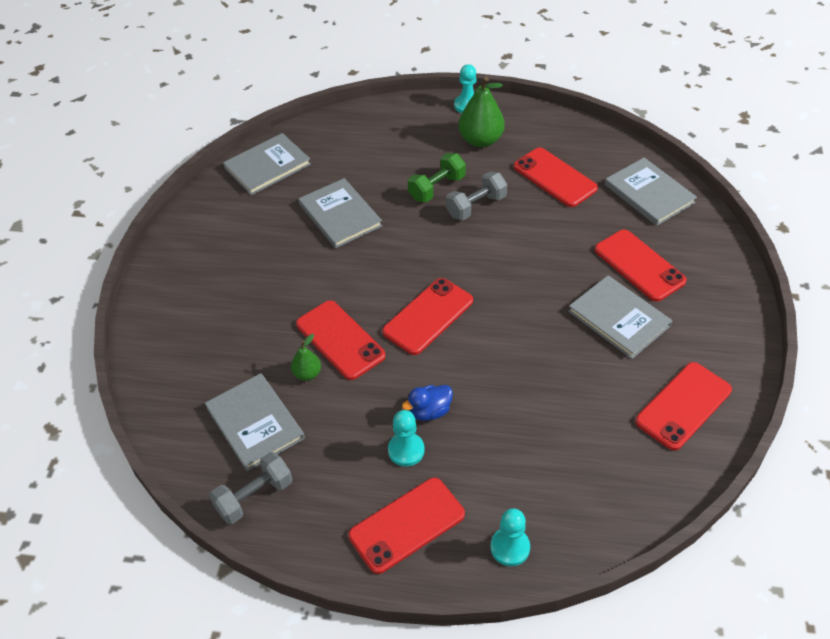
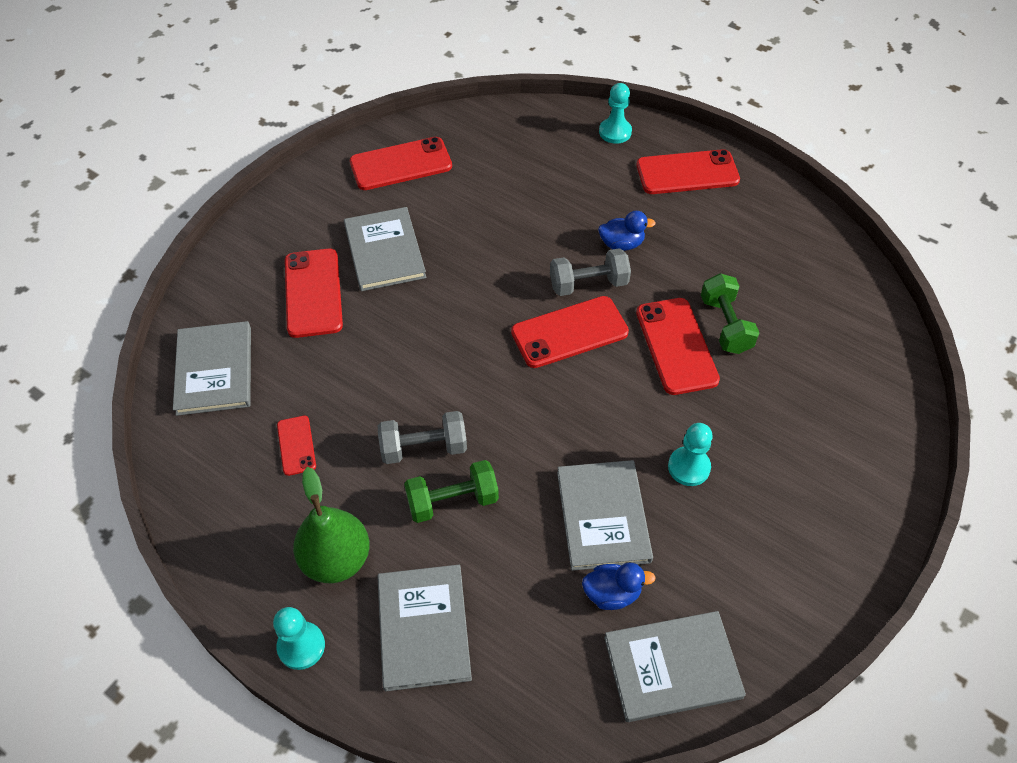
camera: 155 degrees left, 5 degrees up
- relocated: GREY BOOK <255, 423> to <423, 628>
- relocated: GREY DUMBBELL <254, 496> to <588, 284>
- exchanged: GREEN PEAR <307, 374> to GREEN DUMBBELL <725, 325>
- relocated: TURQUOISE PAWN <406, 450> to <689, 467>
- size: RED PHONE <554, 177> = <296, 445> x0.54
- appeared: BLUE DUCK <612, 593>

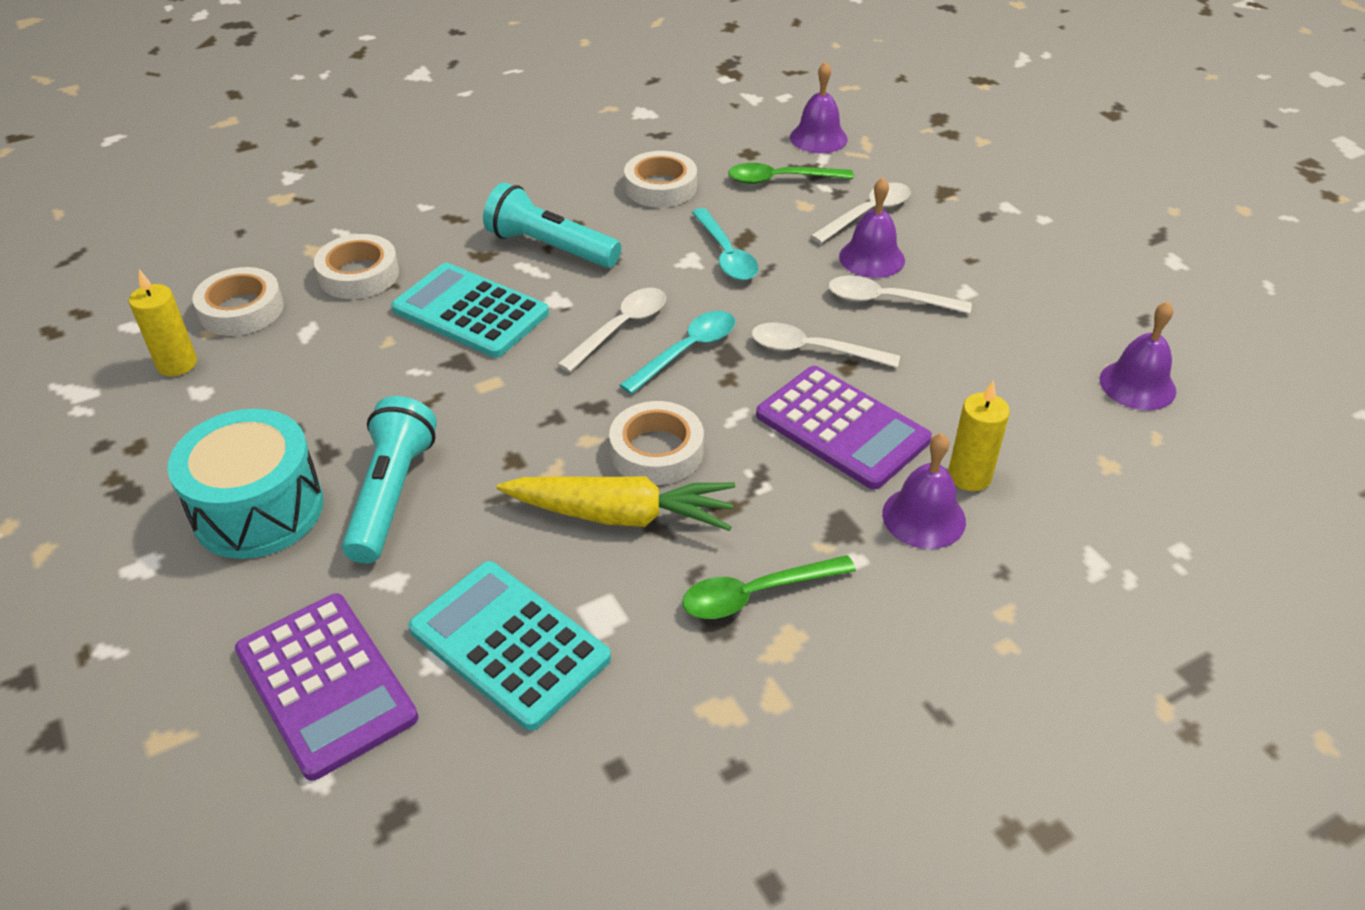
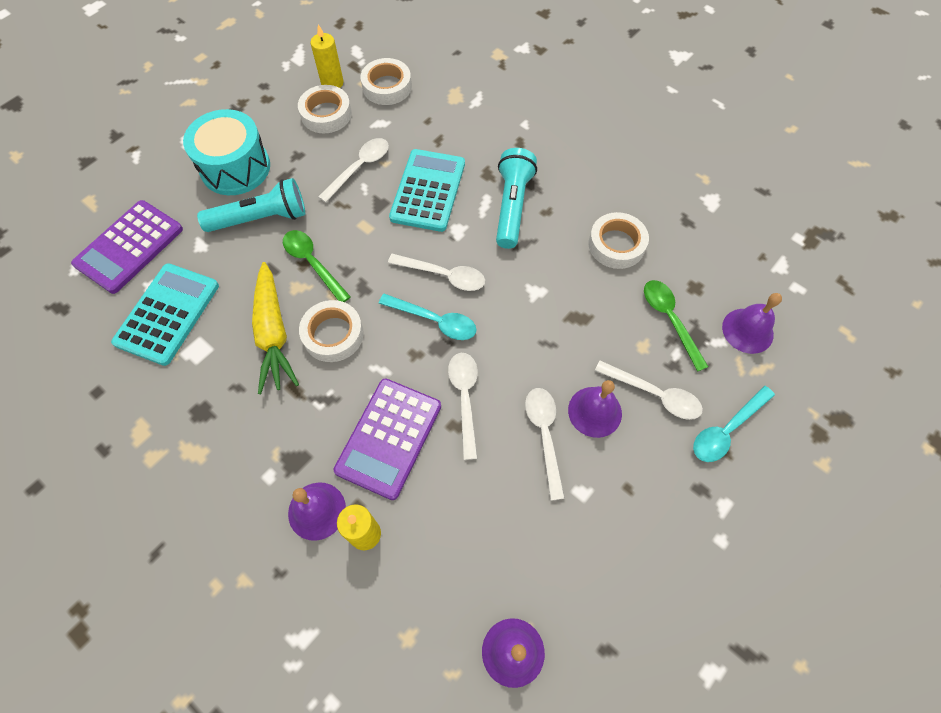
camera: 70 degrees right, 20 degrees up
- relocated: WHITE TAPE <359, 274> to <326, 114>
- relocated: GREEN SPOON <755, 594> to <312, 263>
- relocated: TURQUOISE SPOON <726, 255> to <726, 430>
- appeared: WHITE SPOON <360, 168>

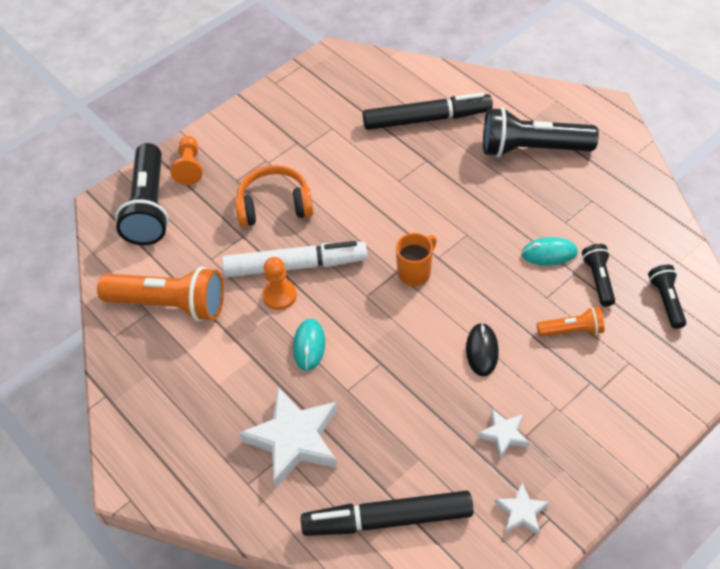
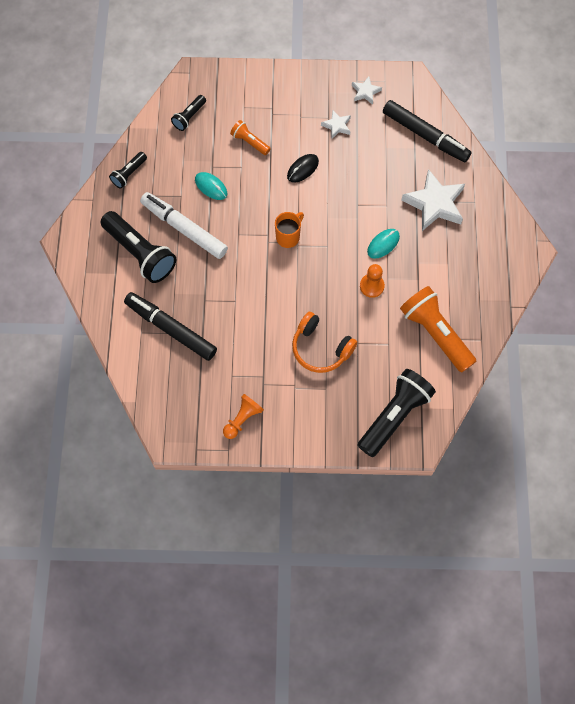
camera: 140 degrees left, 15 degrees up
- relocated: ORANGE PAWN <189, 167> to <242, 419>
- relocated: WHITE MARKER <295, 266> to <184, 228>
- spun: ORANGE MUG <415, 272> = <288, 237> 135 degrees clockwise
- relocated: BLACK FLASHLIGHT <598, 279> to <129, 174>

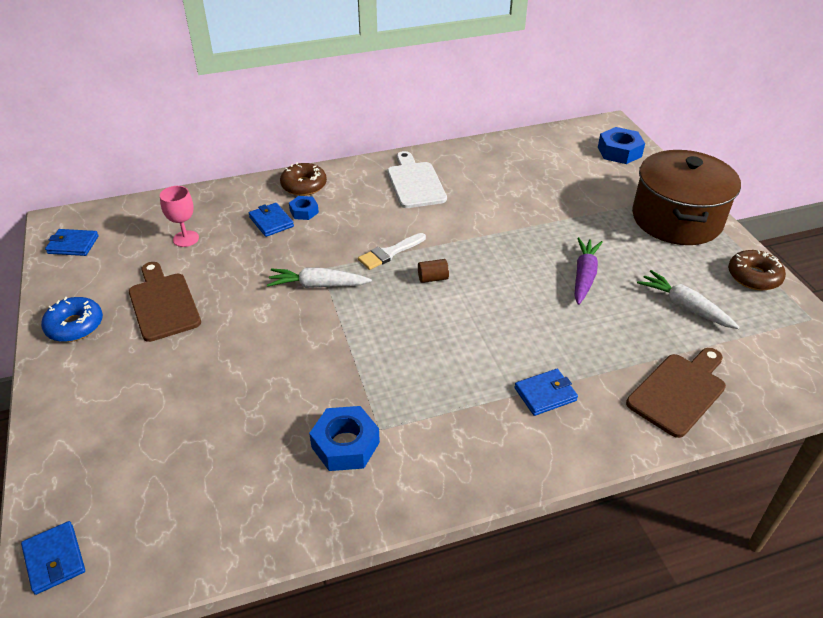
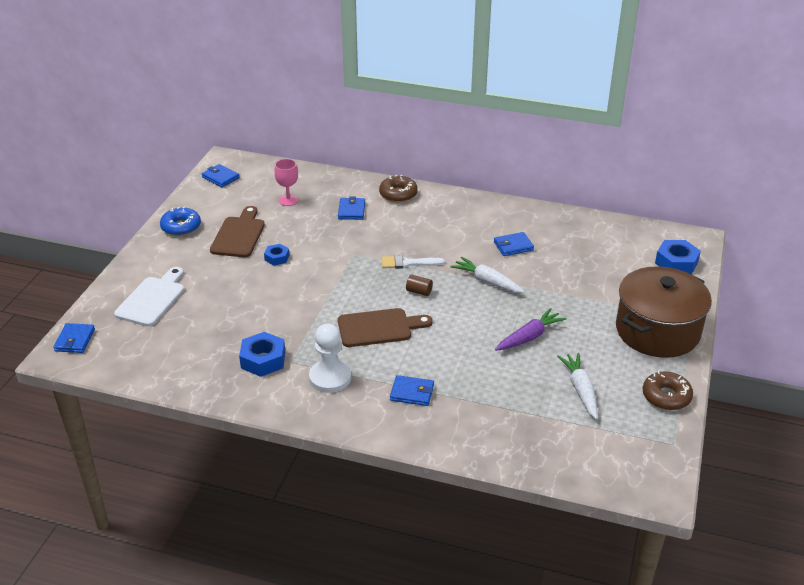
camera: 35 degrees right, 5 degrees down
- relocated: WHITE CARROT <318, 285> to <487, 281>
- relocated: BLUE NUT <304, 211> to <277, 258>
- relocated: WHITE CUTTING BOARD <415, 183> to <152, 299>
- relocated: BROWN CUTTING BOARD <679, 391> to <379, 328>
- appeared: WHITE PAWN <330, 378>
- appeared: BLUE WALLET <513, 246>

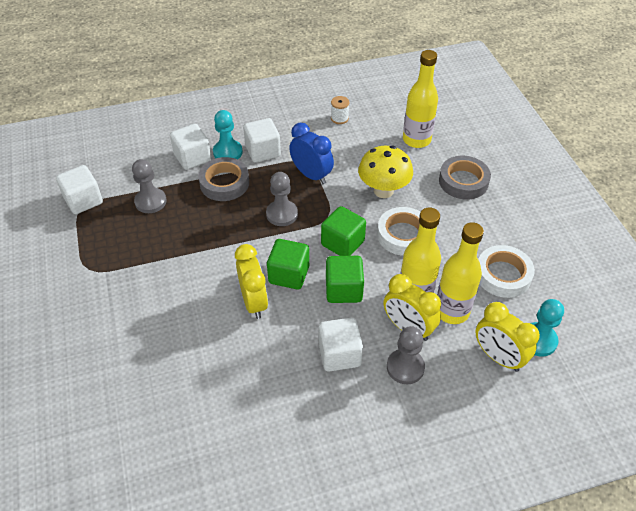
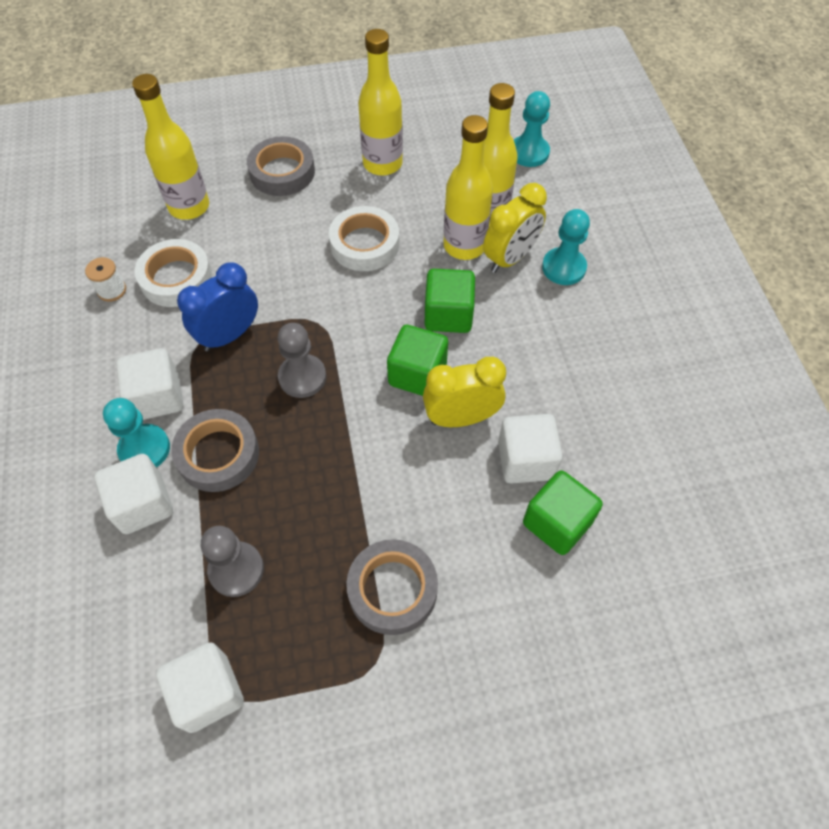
camera: 85 degrees left, 10 degrees up
- relocated: WHITE CUBE <339, 354> to <525, 460>
- relocated: GREEN CUBE <342, 243> to <557, 523>
- missing: YELLOW MUSHROOM <383, 190>
- colour: GREY PAWN <405, 367> to TURQUOISE PAWN <563, 268>
- missing: YELLOW CLOCK <498, 357>
- relocated: WHITE TAPE <503, 275> to <176, 278>
- appeared: GREY TAPE <392, 589>
- appeared: YELLOW BOTTLE <382, 164>

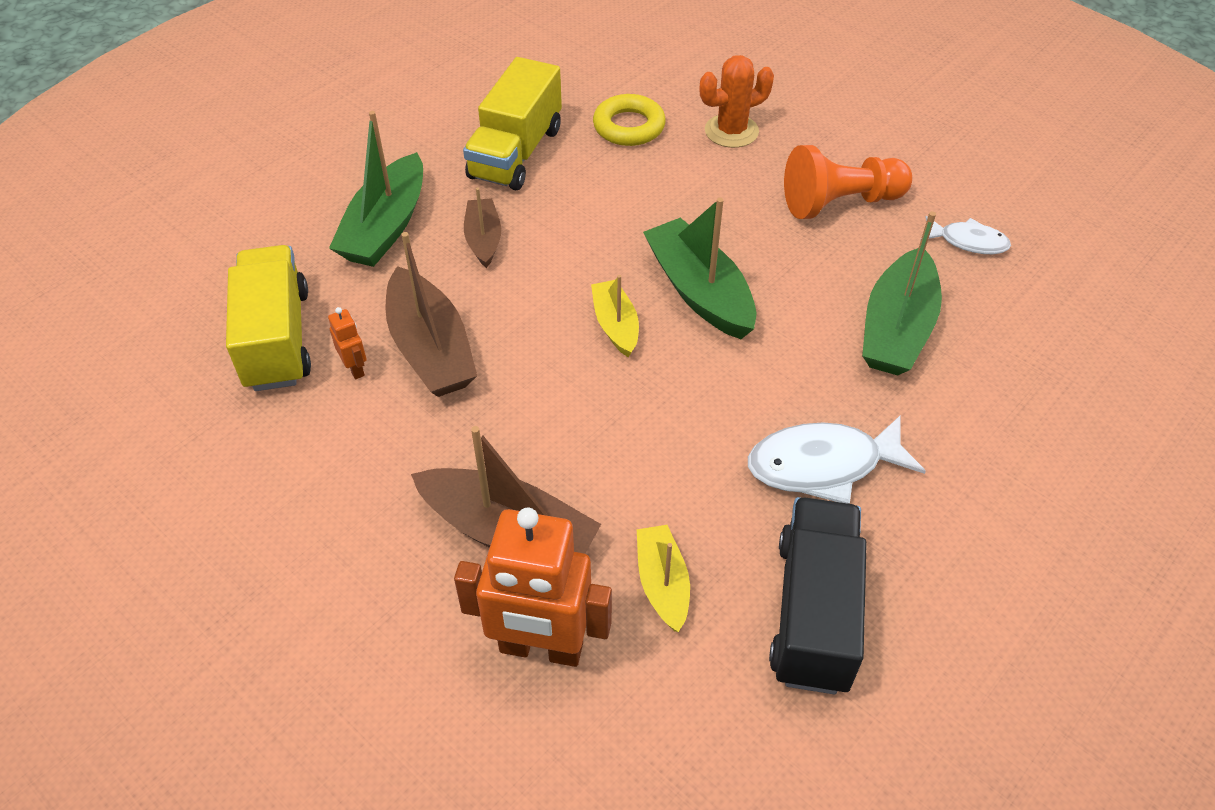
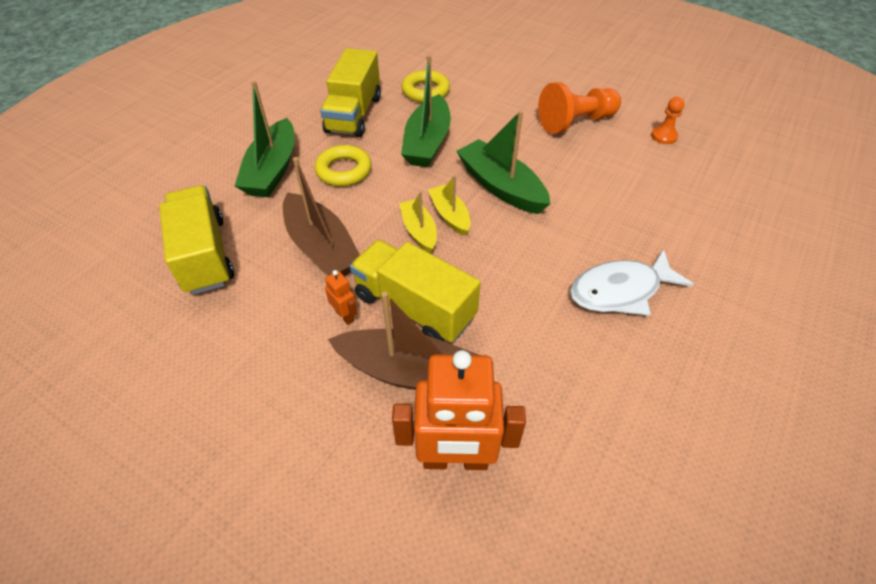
camera: 10 degrees left, 0 degrees up
- relocated: ORANGE ROBOT <355, 368> to <345, 316>
- exchanged: BROWN BOAT <483, 239> to YELLOW RING <344, 170>
- relocated: YELLOW BOAT <662, 583> to <419, 231>
- missing: ORANGE CACTUS <731, 131>
- missing: BLACK TRUCK <813, 612>
- relocated: GREEN BOAT <897, 329> to <427, 143>
- exchanged: WHITE FISH <968, 241> to ORANGE PAWN <664, 136>
- appeared: YELLOW TRUCK <414, 307>

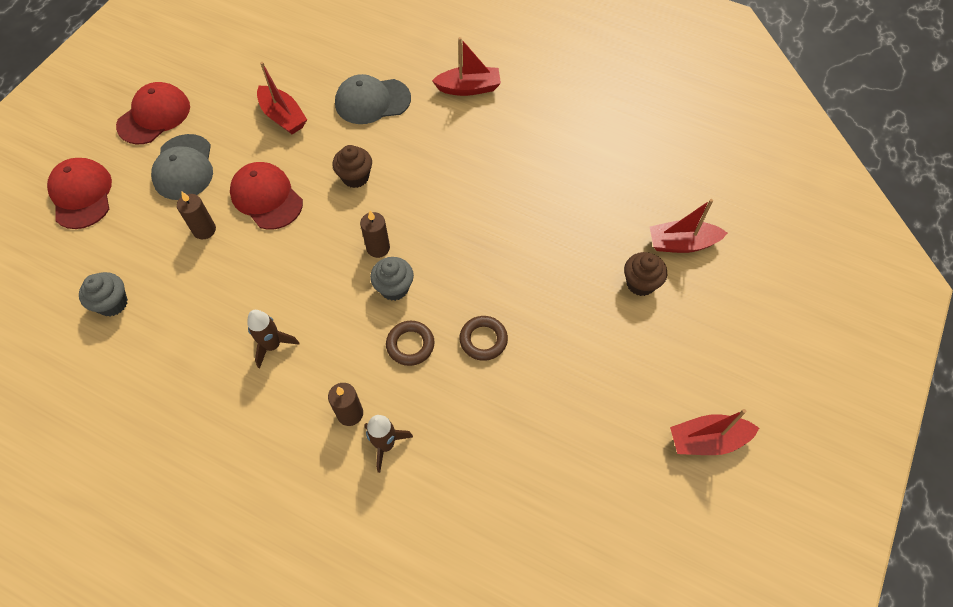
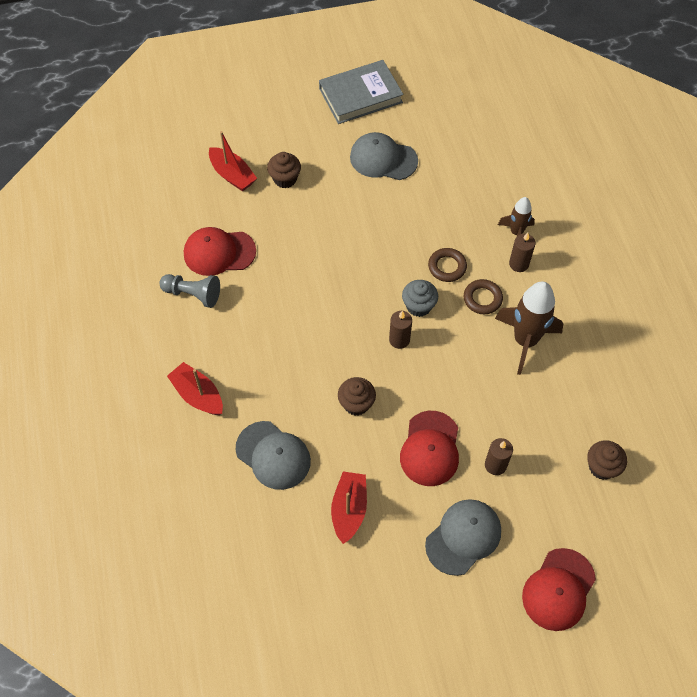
camera: 130 degrees left, 0 degrees up
- colour: GREY CUPCAKE <112, 303> to BROWN CUPCAKE <602, 467>
- relocated: RED CAP <154, 116> to <219, 252>
- size: BROWN ROCKET <272, 345> = <525, 341> x1.76
- relocated: BROWN RING <483, 340> to <482, 299>
- exchanged: RED BOAT <707, 440> to GREY BOOK <360, 95>
- appeared: GREY PAWN <193, 294>
- appeared: GREY CAP <383, 159>

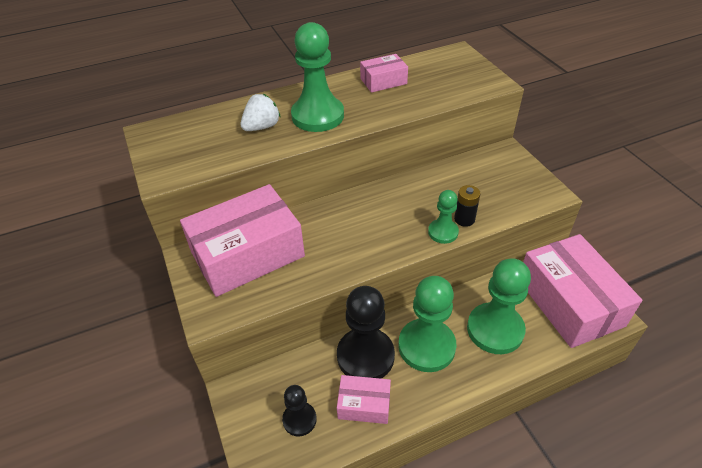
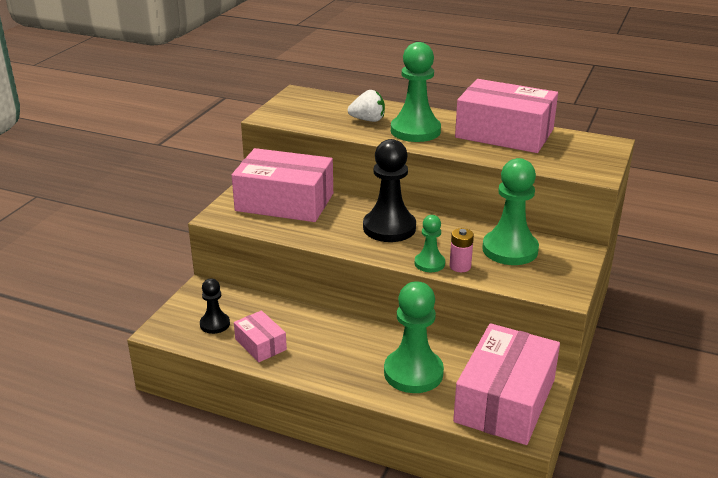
camera: 45 degrees right, 15 degrees down
- relocated: BLACK PAWN <365, 356> to <389, 228>
- size: PINK BOX <383, 81> = <504, 133> x2.08
- relocated: GREEN PAWN <426, 346> to <510, 250>
- colour: BLACK BATTERY <464, 219> to PINK BATTERY <460, 266>

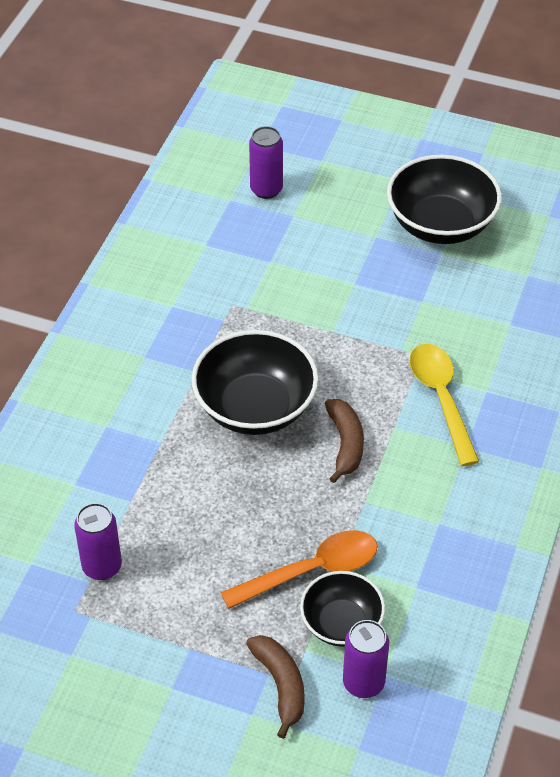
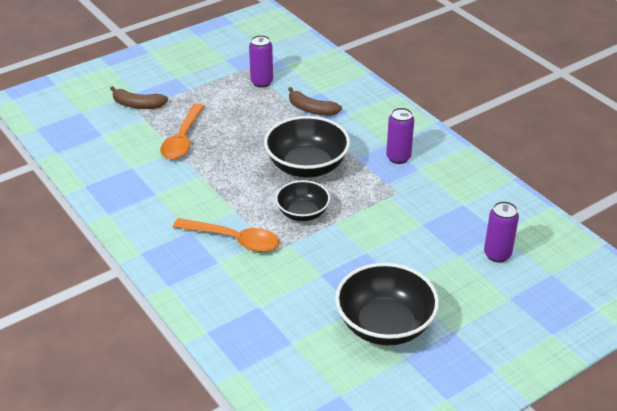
camera: 125 degrees right, 10 degrees down
- relocated: BLACK BOWL <341, 623> to <302, 213>
- relocated: BROWN BANANA <345, 444> to <311, 109>
- relocated: PURPLE CAN <363, 683> to <398, 158>
- colour: YELLOW SPOON <441, 399> to ORANGE SPOON <233, 239>

